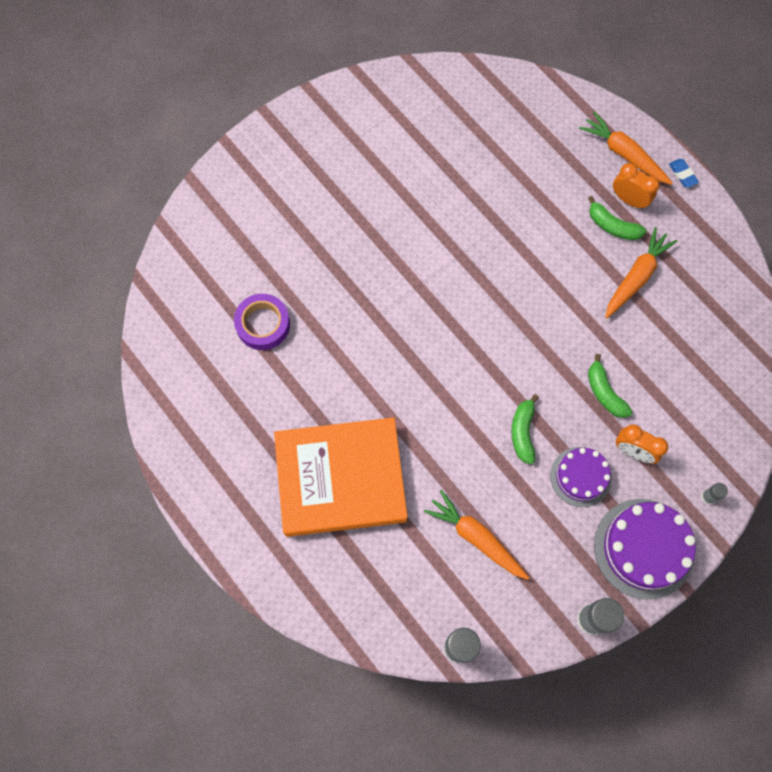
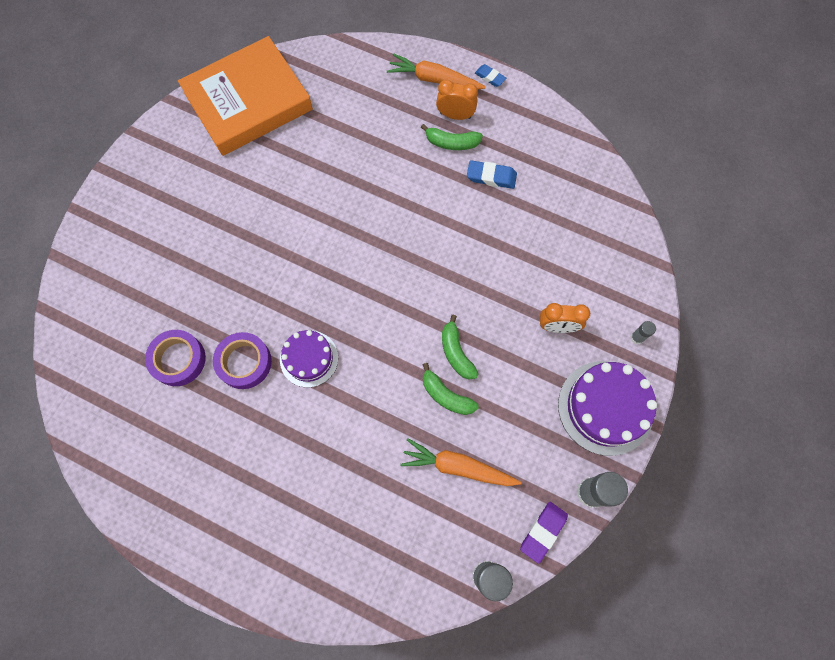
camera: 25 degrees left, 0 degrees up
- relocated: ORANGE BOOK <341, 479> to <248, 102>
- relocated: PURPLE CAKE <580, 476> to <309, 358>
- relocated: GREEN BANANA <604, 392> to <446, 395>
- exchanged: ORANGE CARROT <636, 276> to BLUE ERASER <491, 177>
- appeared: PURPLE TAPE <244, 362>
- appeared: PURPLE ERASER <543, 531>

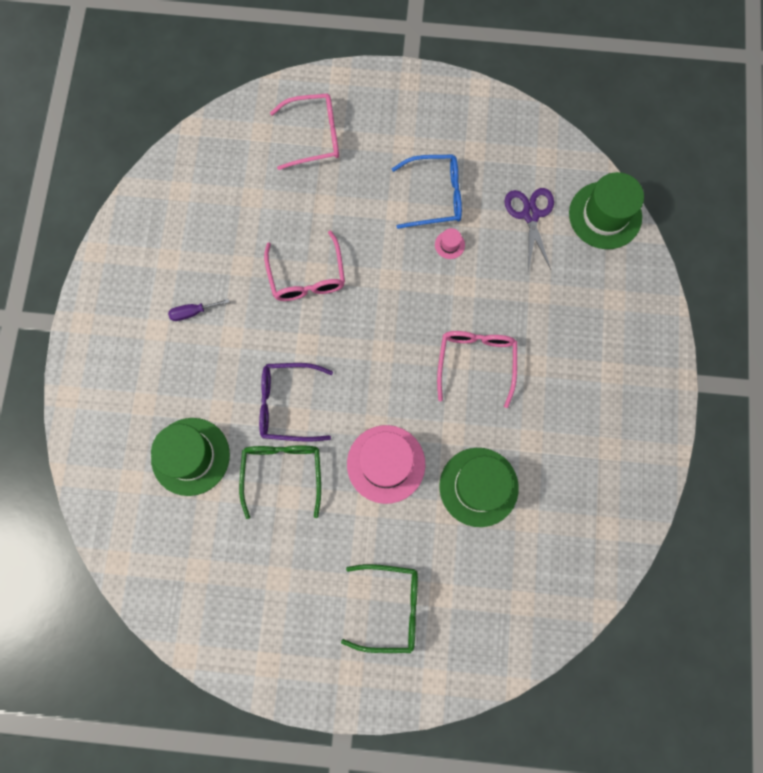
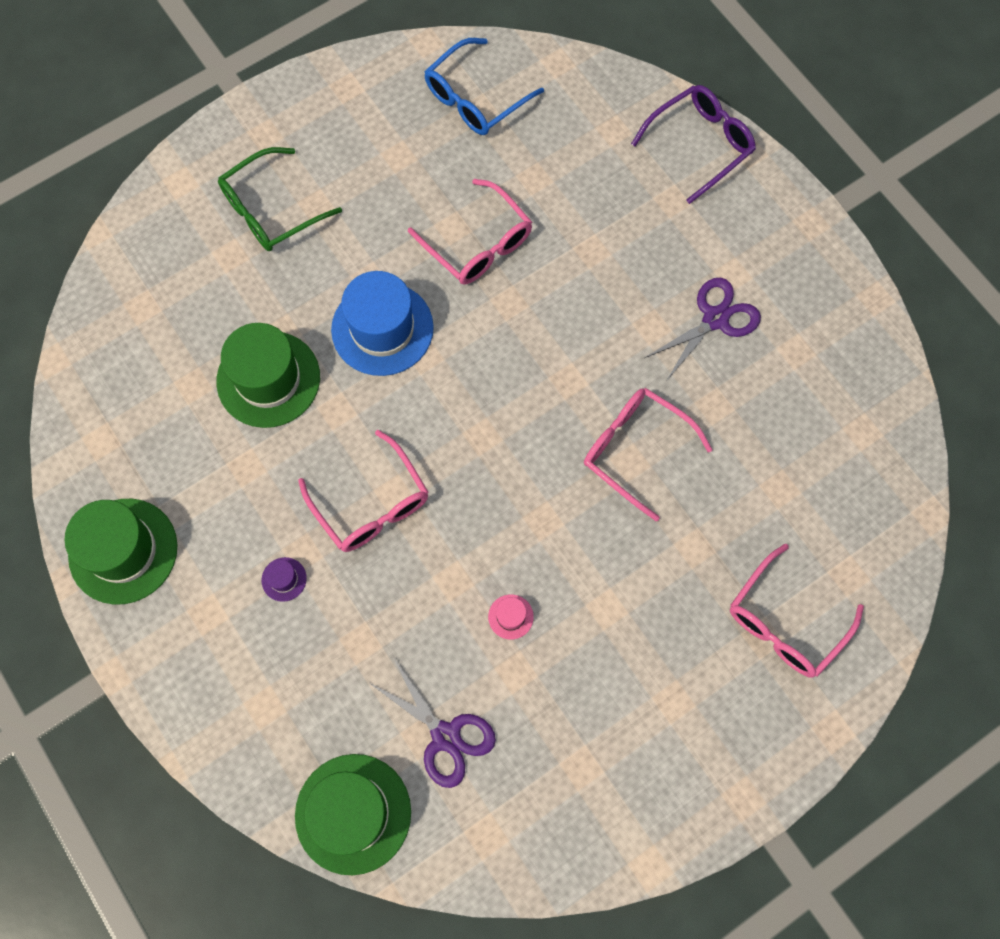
camera: 140 degrees right, 5 degrees down
- relocated: GREEN HAT <190, 456> to <123, 551>
- exchanged: PURPLE SCREWDRIVER <193, 312> to PURPLE SCISSORS <715, 319>
- colour: GREEN GLASSES <282, 473> to PINK GLASSES <478, 243>
- relocated: PURPLE GLASSES <288, 404> to <700, 145>
- colour: PINK HAT <386, 464> to BLUE HAT <382, 329>
- relocated: BLUE GLASSES <435, 196> to <475, 98>
- appeared: PURPLE HAT <284, 579>

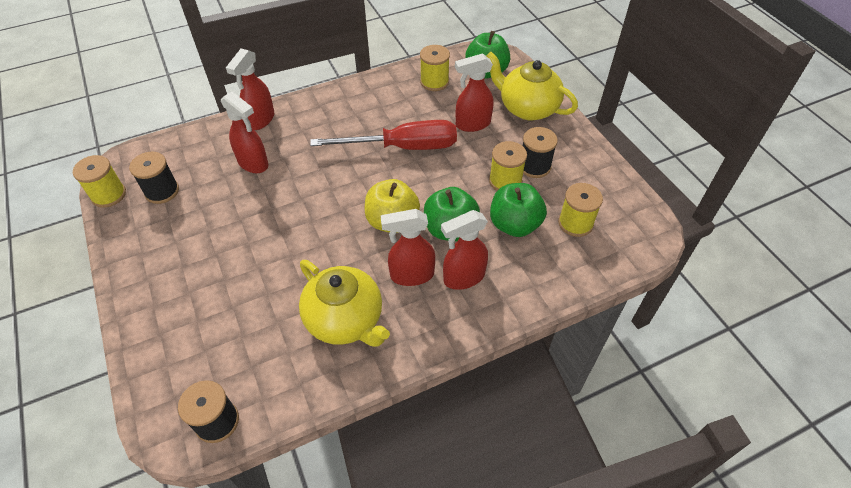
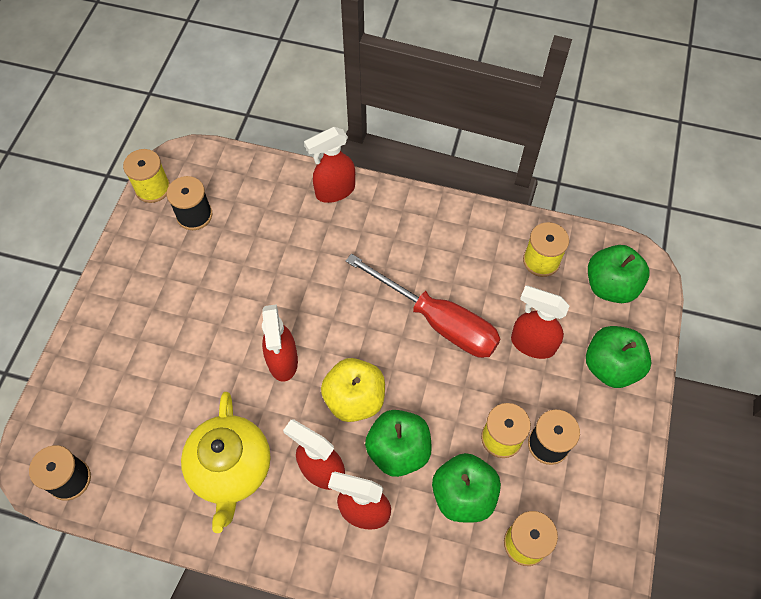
camera: 40 degrees right, 10 degrees up
- relocated: RED SPRAY BOTTLE <253, 163> to <283, 361>
- exchanged: YELLOW TEAPOT <527, 108> to GREEN APPLE <611, 366>

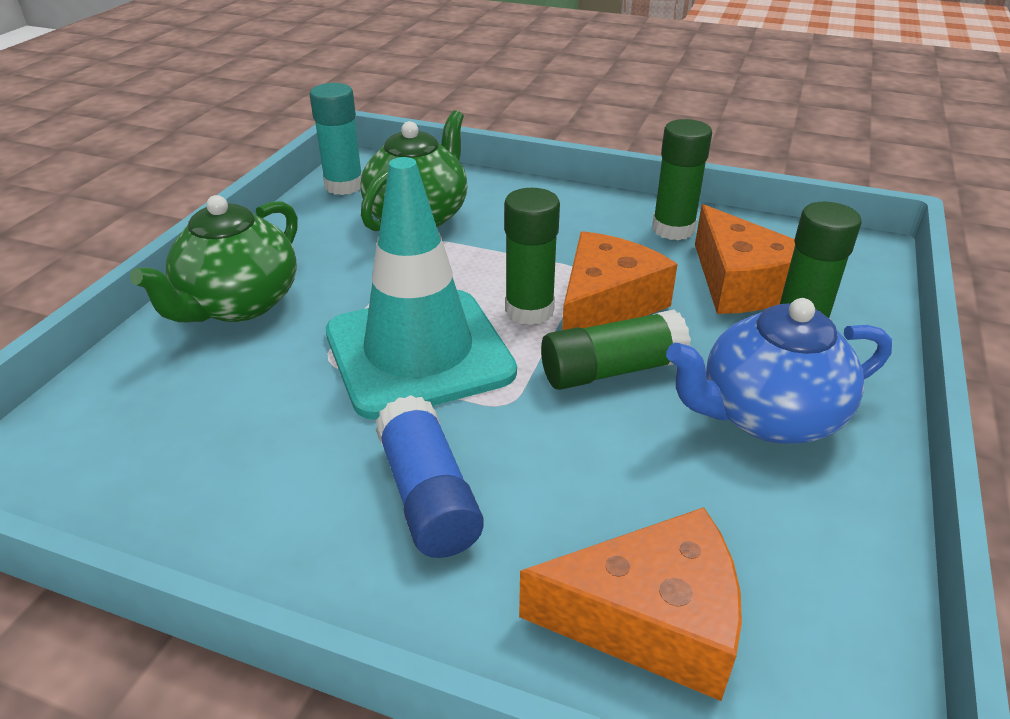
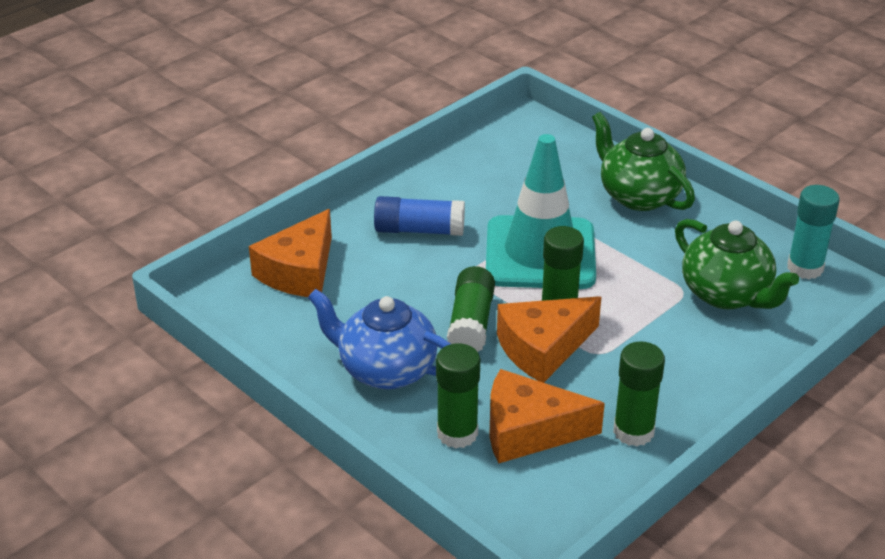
camera: 115 degrees right, 0 degrees up
- spun: ORANGE CHEESE <606, 305> = <543, 348> 90 degrees clockwise
- spun: BLUE TEAPOT <767, 416> = <386, 370> 75 degrees counterclockwise

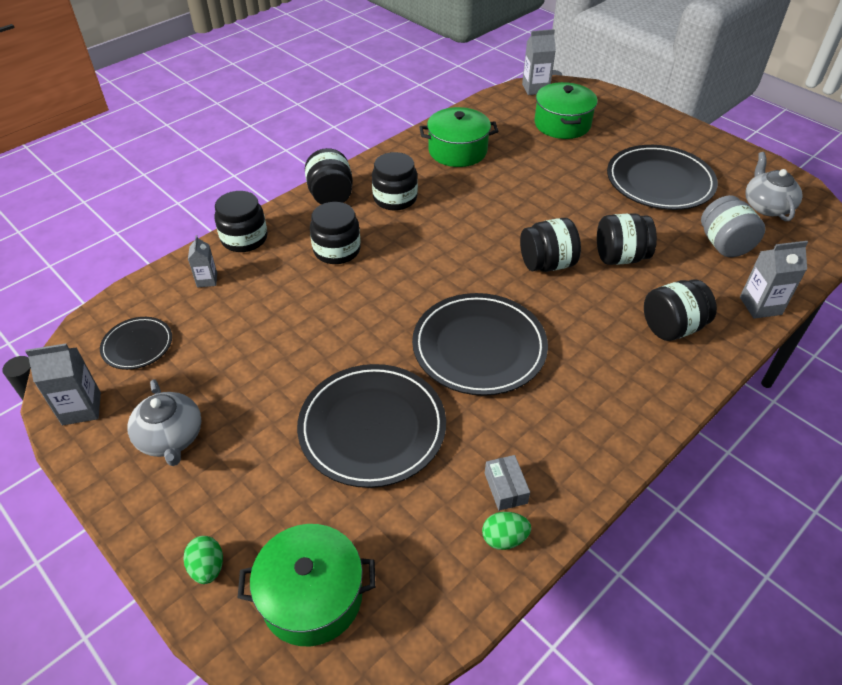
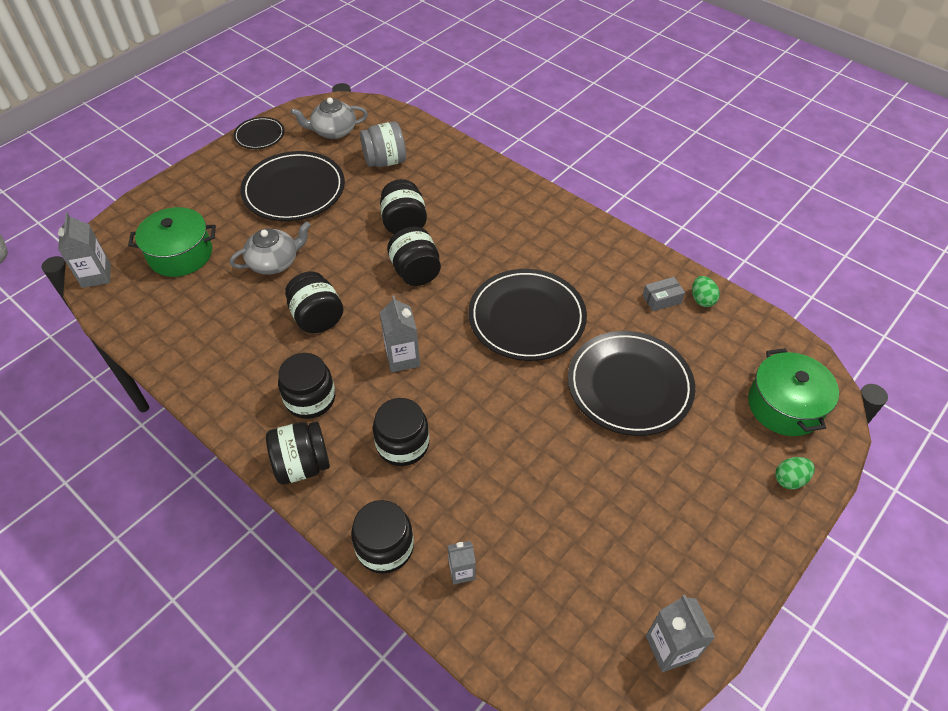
camera: 95 degrees left, 5 degrees up
- relocated: BLACK PLATE <137, 345> to <259, 135>
- relocated: GREY TEAPOT <171, 437> to <274, 262>
- missing: GREEN POT <457, 151>
- relocated: BLACK JAR <672, 327> to <317, 317>
- relocated: GREY CARTON <760, 306> to <402, 358>

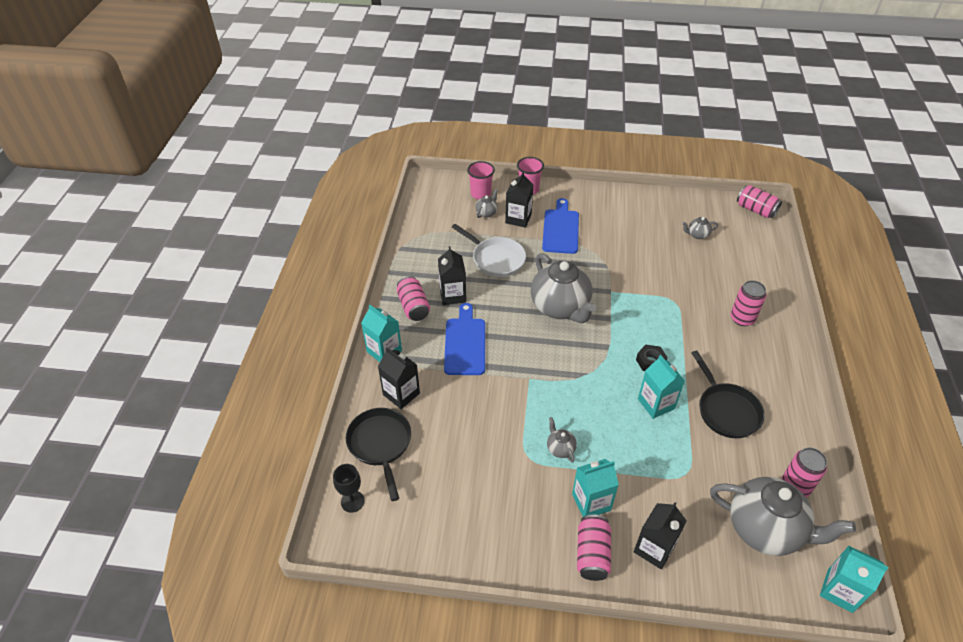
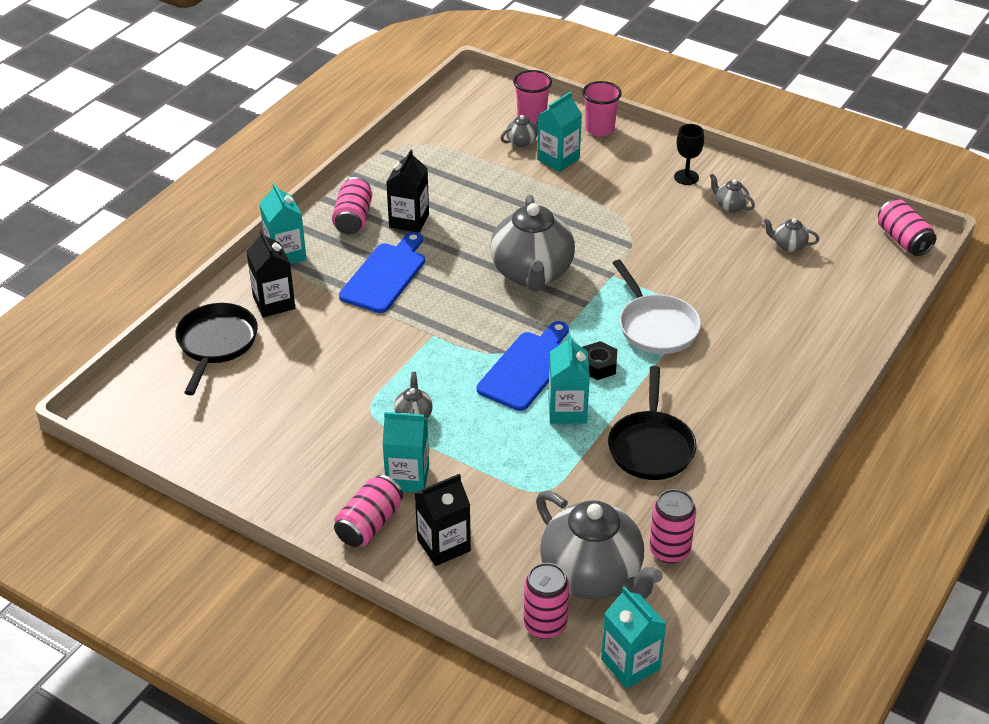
camera: 25 degrees right, 5 degrees down
- relocated: BLACK GOBLET <352, 501> to <686, 177>
- relocated: WHITE PAN <496, 259> to <656, 326>
- colour: BLACK CARTON <518, 218> to TURQUOISE CARTON <558, 159>
- relocated: BLUE CUTTING BOARD <561, 229> to <527, 368>
- relocated: PINK CAN <742, 318> to <545, 625>
- appeared: GREY TEAPOT <730, 206>

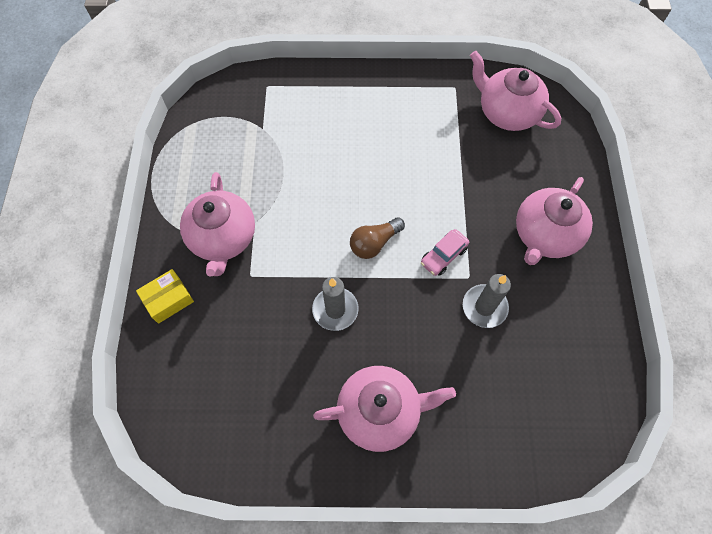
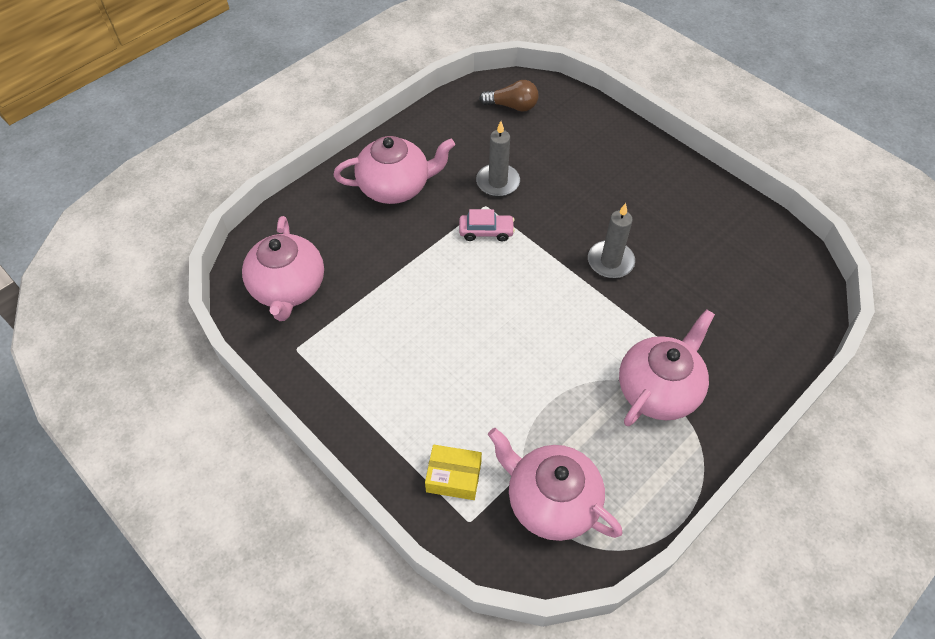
camera: 135 degrees left, 10 degrees down
- relocated: YELLOW BOX <168, 299> to <453, 477>
- relocated: PINK TEAPOT <380, 411> to <550, 501>
- relocated: BROWN LIGHT BULB <374, 243> to <512, 106>

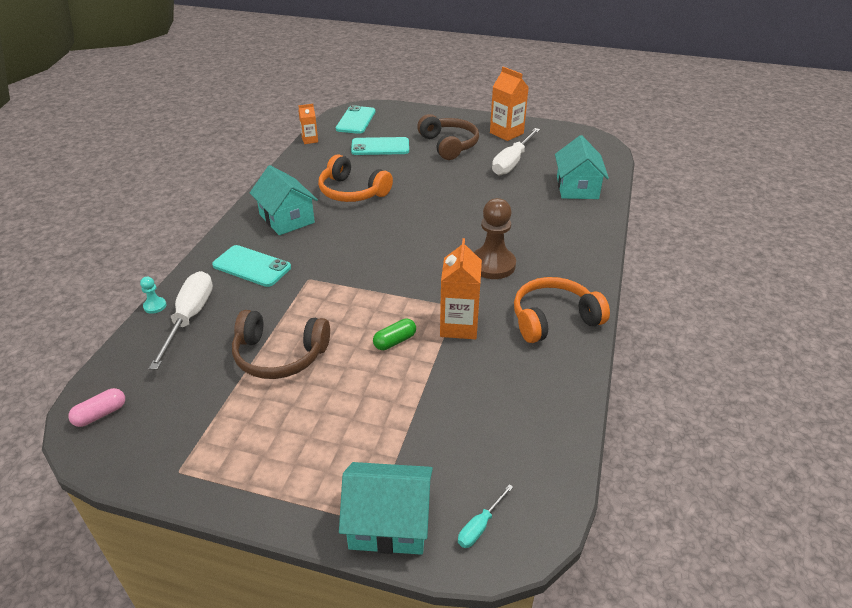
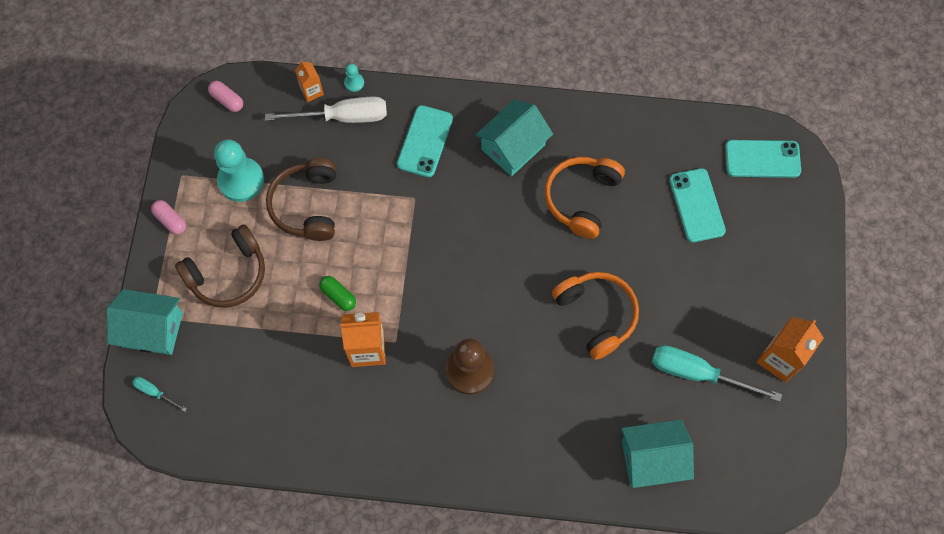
camera: 80 degrees right, 30 degrees up
- relocated: ORANGE CARTON <310, 140> to <311, 91>
- spun: TURQUOISE HOUSE <389, 523> = <152, 329> 75 degrees counterclockwise
- relocated: BROWN HEADPHONES <449, 145> to <228, 274>
- colour: WHITE SCREWDRIVER <512, 162> to TURQUOISE SCREWDRIVER <697, 373>
- relocated: ORANGE HEADPHONES <553, 319> to <596, 315>
- appeared: PINK CAPSULE <170, 220>
- appeared: TURQUOISE PAWN <241, 180>

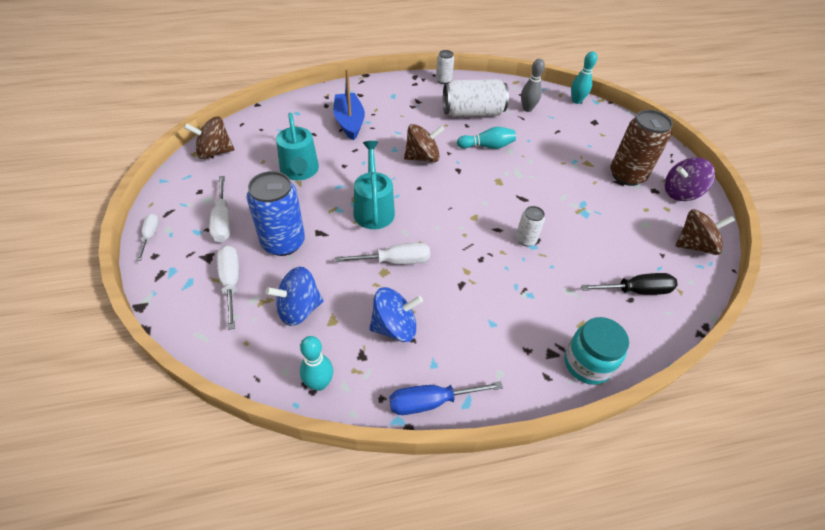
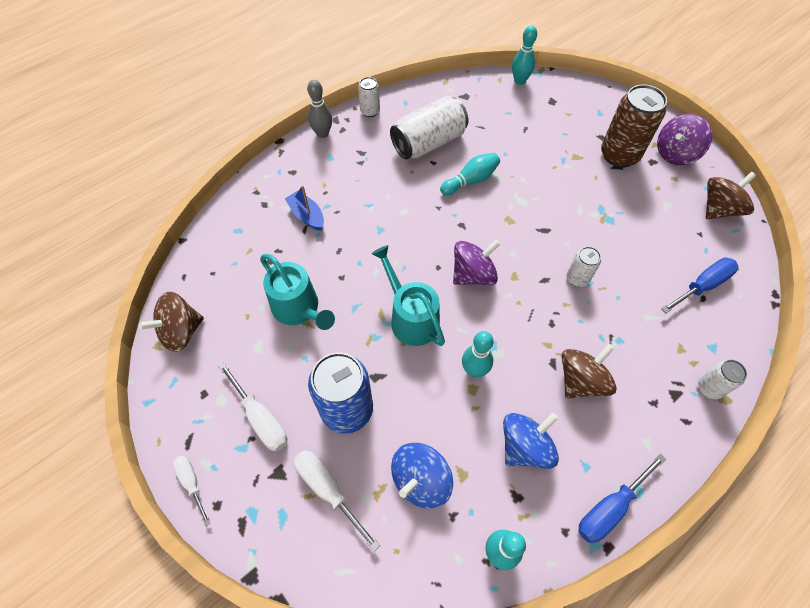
camera: 25 degrees left, 10 degrees up
- size: BLUE BOAT <349, 122> = <307, 216> x0.66
- exchanged: WHITE SCREWDRIVER <394, 261> to TURQUOISE BOWLING PIN <474, 370>
- relocated: BROWN SPINNING TOP <422, 157> to <581, 381>
- relocated: GREY BOWLING PIN <527, 109> to <322, 134>
- exchanged: TURQUOISE JAR <587, 363> to WHITE CAN <709, 388>
- colour: BLACK SCREWDRIVER <636, 290> to BLUE SCREWDRIVER <702, 286>
- appeared: PURPLE SPINNING TOP <473, 274>

